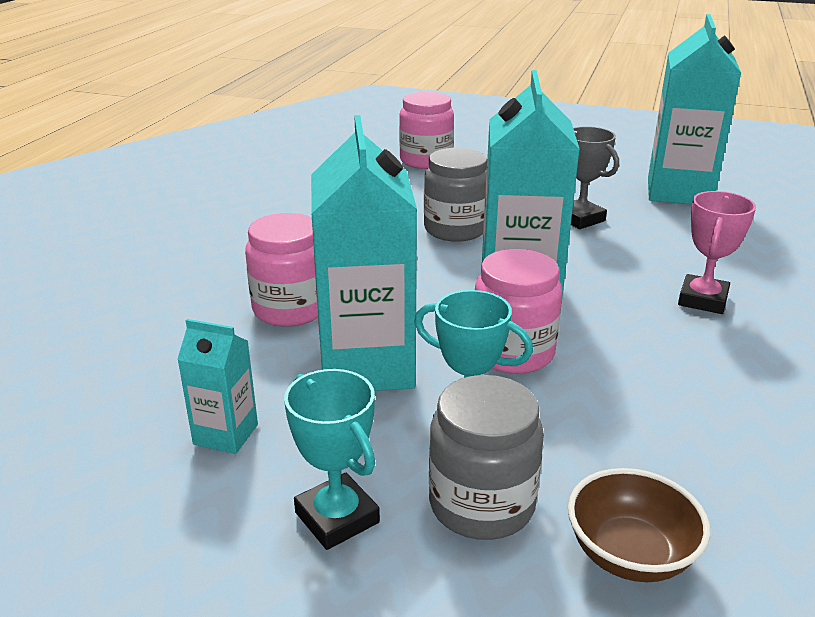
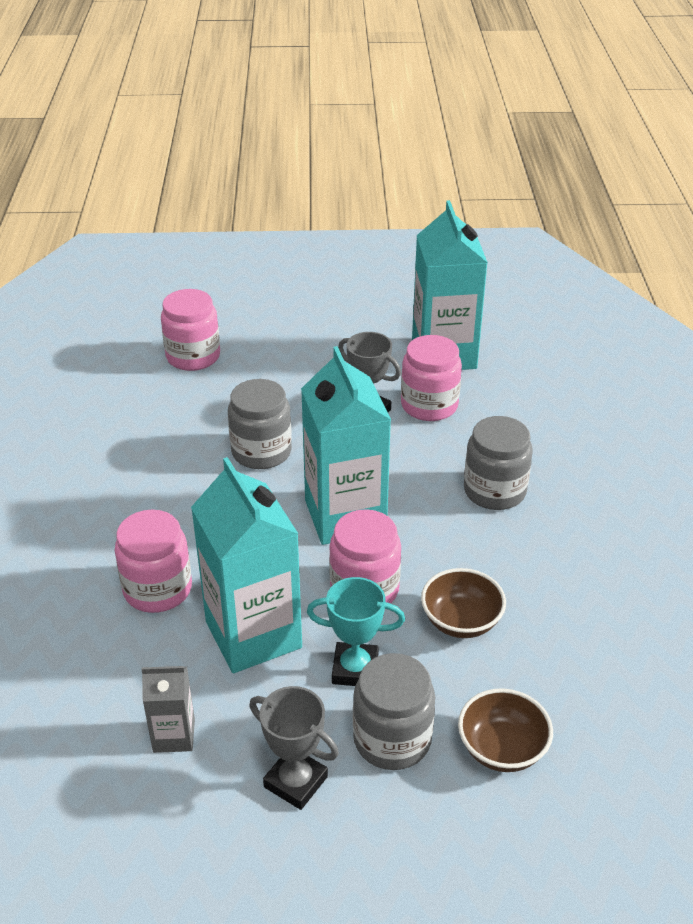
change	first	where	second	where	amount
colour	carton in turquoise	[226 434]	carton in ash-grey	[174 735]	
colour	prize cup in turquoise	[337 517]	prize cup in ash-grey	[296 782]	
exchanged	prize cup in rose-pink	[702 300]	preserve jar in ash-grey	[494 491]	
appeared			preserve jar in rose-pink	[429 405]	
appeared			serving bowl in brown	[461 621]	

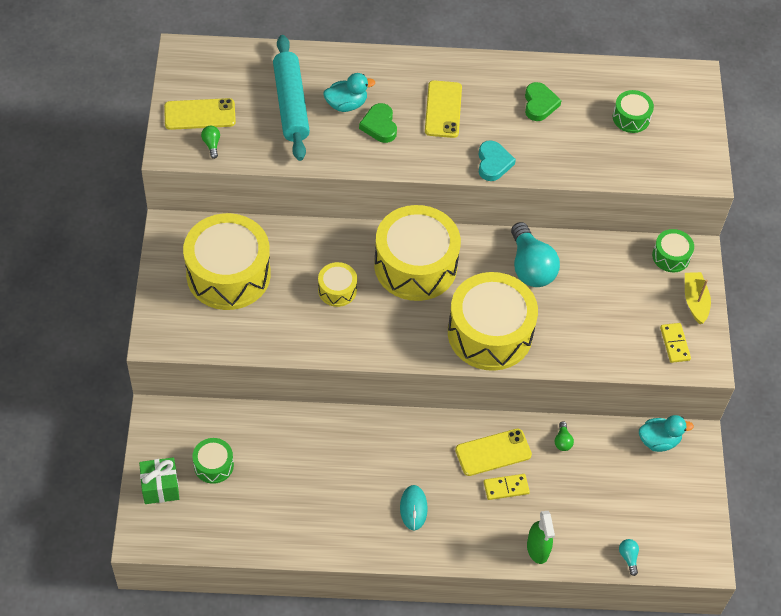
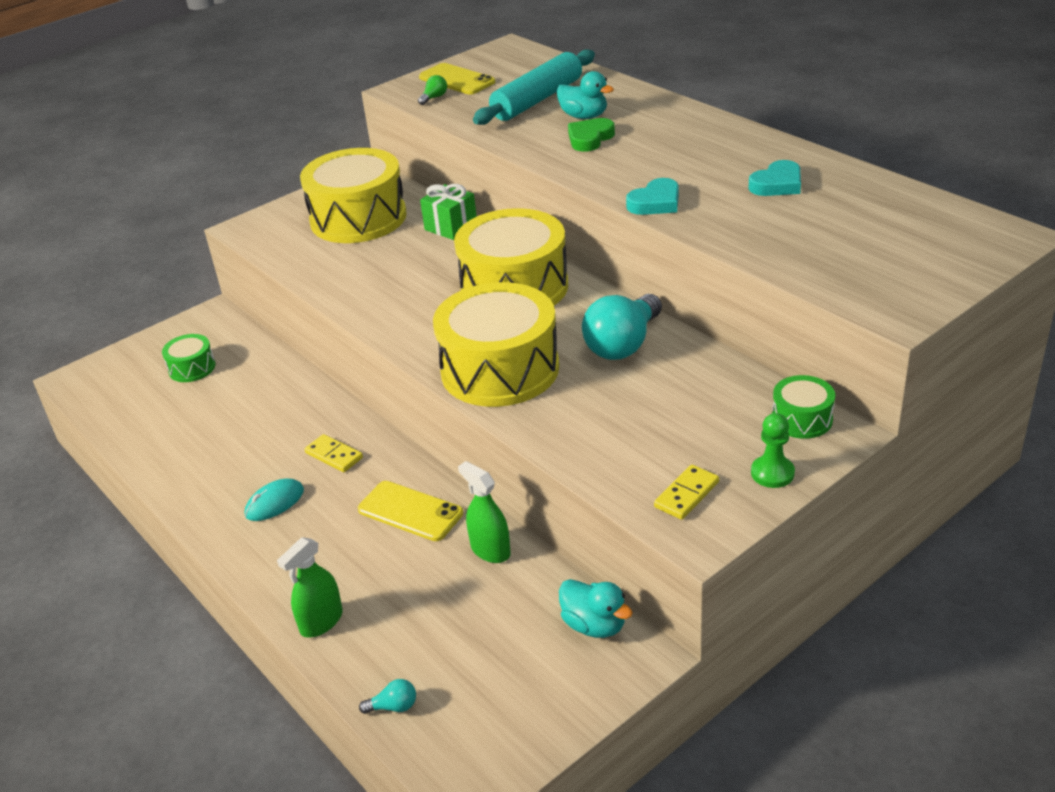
change	first	where	second	where	amount
relocated	wrapped gift in leaf-green	[160 487]		[451 227]	
missing	snare drum in golden	[337 290]			
missing	smartphone in golden	[443 109]			
relocated	domino piece in golden	[506 488]		[334 455]	
colour	love heart in leaf-green	[539 104]	love heart in turquoise	[777 184]	
exchanged	light bulb in leaf-green	[562 441]	spray bottle in leaf-green	[490 550]	
missing	snare drum in leaf-green	[631 118]			
spun	light bulb in turquoise	[628 557]		[393 706]	45 degrees clockwise
exchanged	sailboat in golden	[695 301]	pawn in leaf-green	[772 473]	

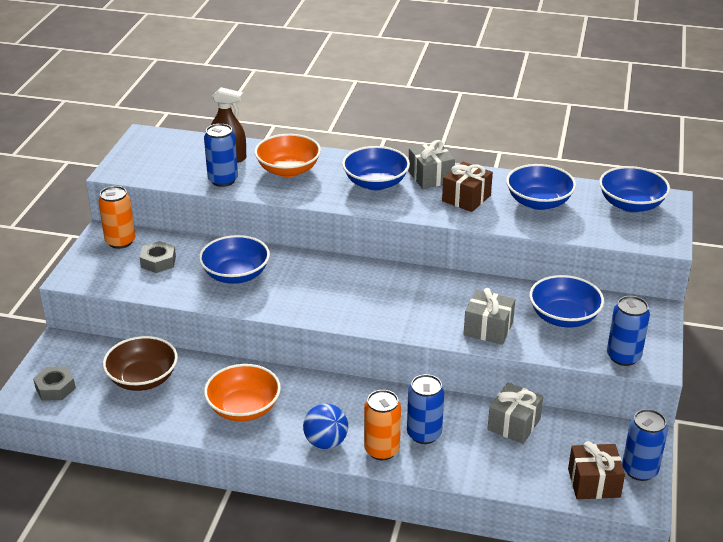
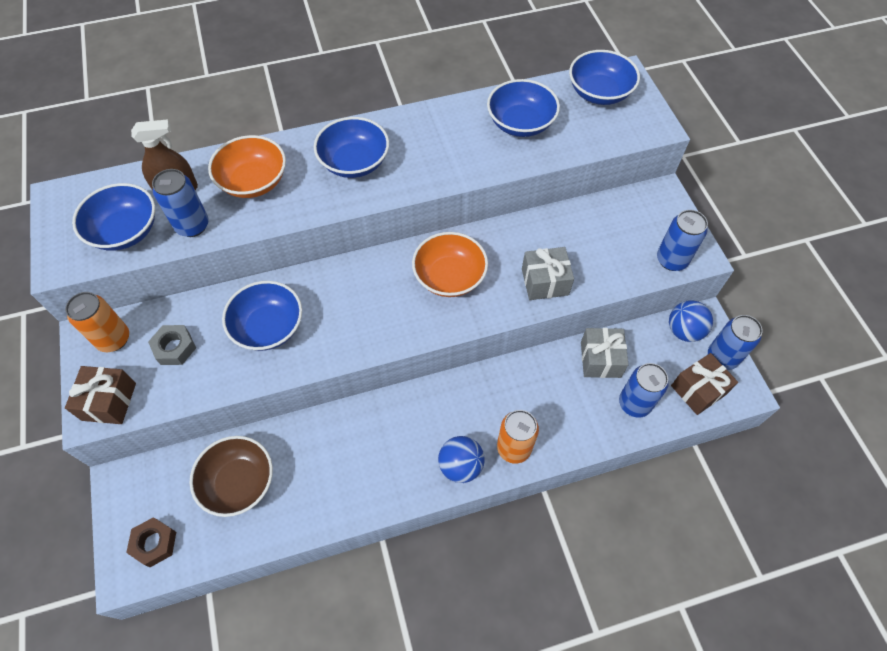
change	first	where	second	where	amount
colour	nut in ash-grey	[55 388]	nut in brown	[154 543]	
relocated	serving bowl in orange-coloured	[244 408]		[449 277]	
relocated	soda can in cobalt	[424 434]		[634 403]	
missing	wrapped gift in ash-grey	[430 177]			
relocated	wrapped gift in brown	[466 198]		[109 401]	
relocated	serving bowl in cobalt	[563 317]		[125 231]	
appeared			play ball in cobalt	[684 331]	

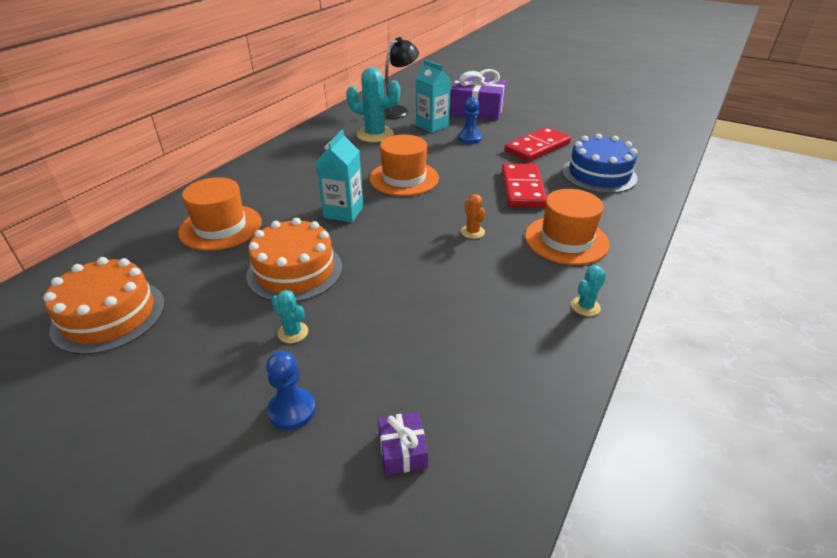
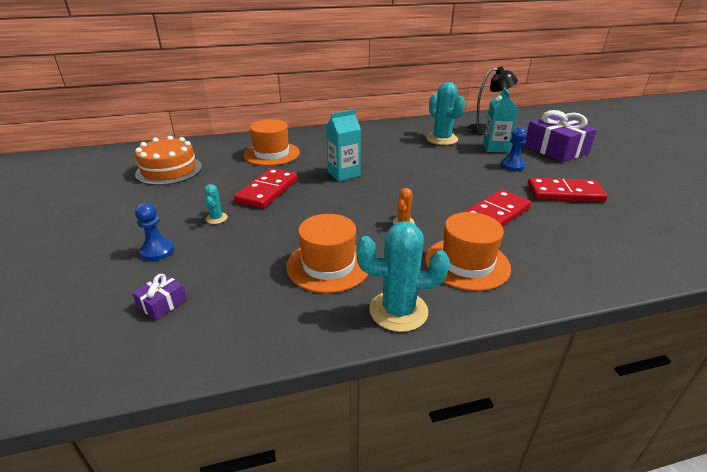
change	first	where	second	where	amount
exchanged	gateau in orange-coloured	[295 271]	domino piece in red	[267 191]	
relocated	top hat in orange-coloured	[404 178]		[328 265]	
missing	gateau in cobalt	[599 174]			
size	cactus in turquoise	[585 306]		[398 311]	x2.06

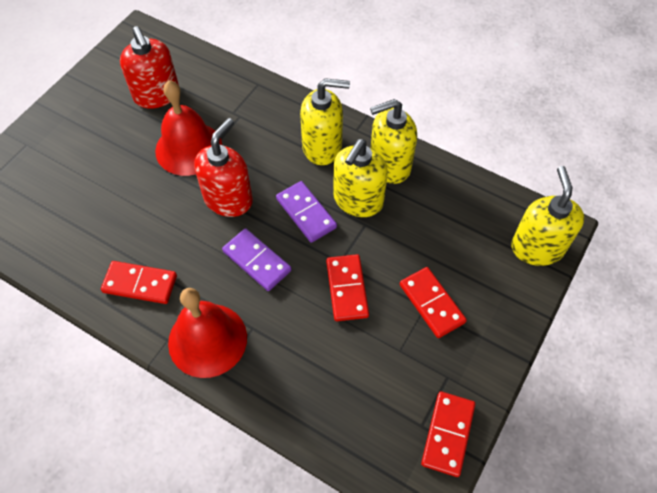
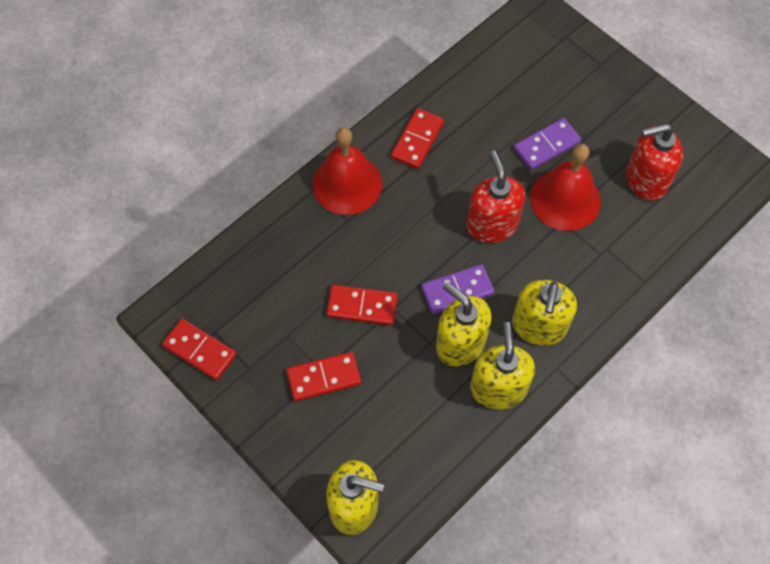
change	first	where	second	where	amount
spun	soap pump in red	[228 199]		[492 224]	150 degrees counterclockwise
relocated	domino piece in purple	[257 261]		[547 146]	

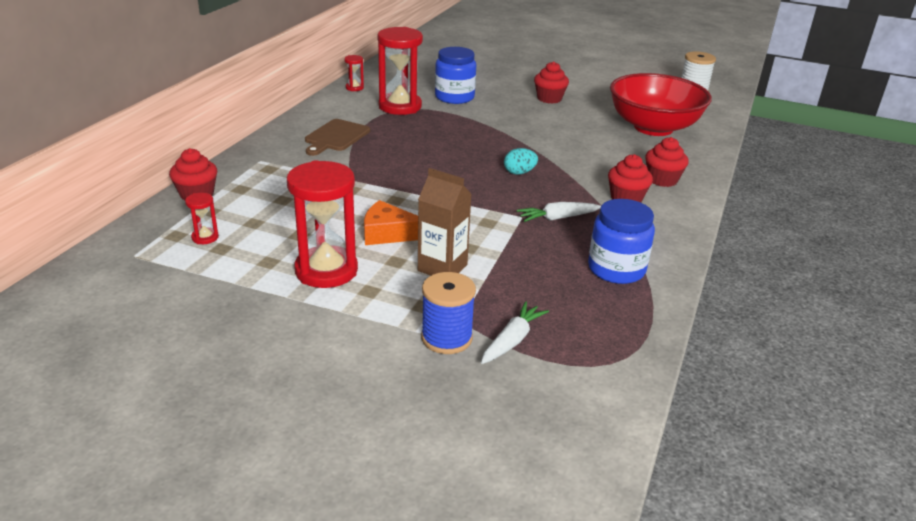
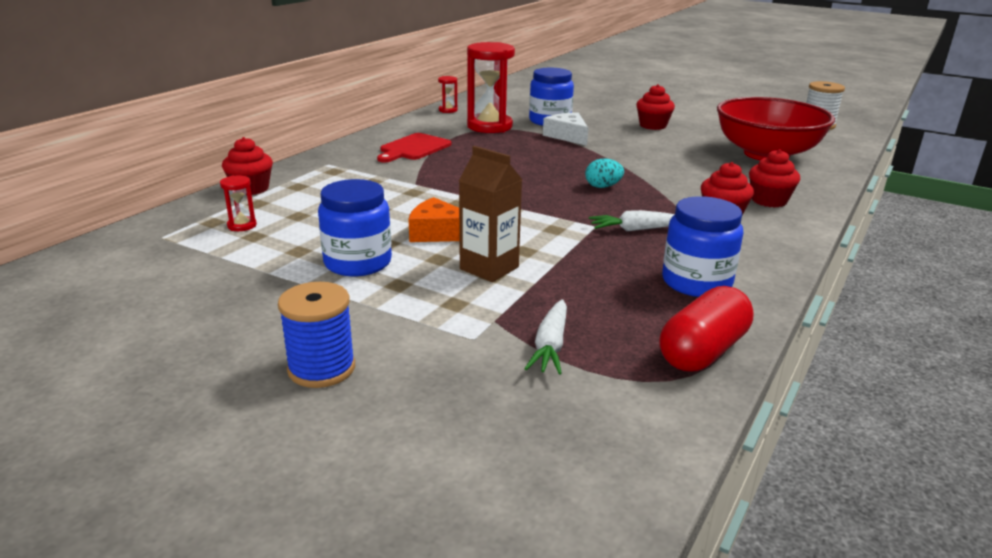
change	first	where	second	where	amount
exchanged	sandglass in red	[326 270]	preserve jar in cobalt	[358 263]	
colour	chopping board in brown	[336 137]	chopping board in red	[413 148]	
relocated	reel of thread in cobalt	[446 338]		[321 368]	
spun	root vegetable in white	[512 340]		[550 346]	150 degrees clockwise
appeared			piece of cheese in white	[567 136]	
appeared			capsule in red	[702 351]	

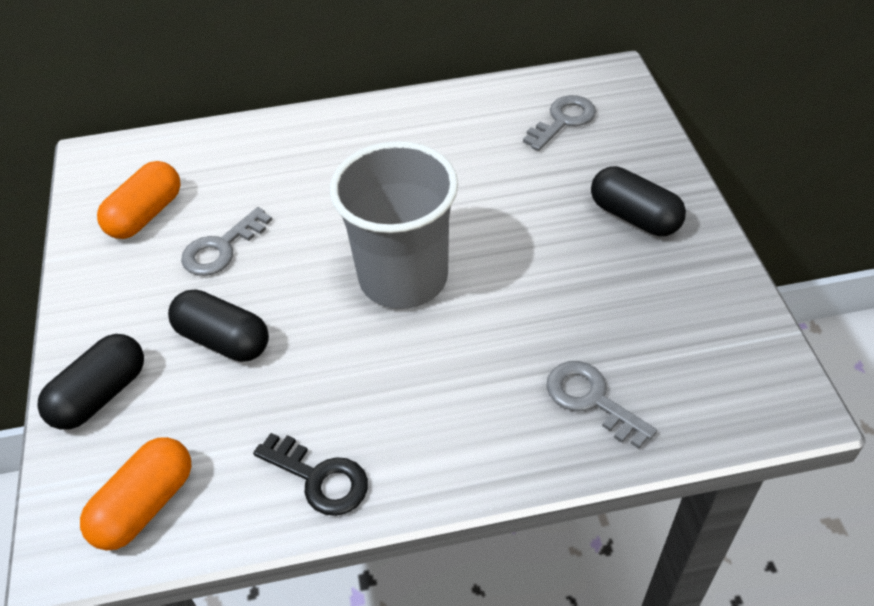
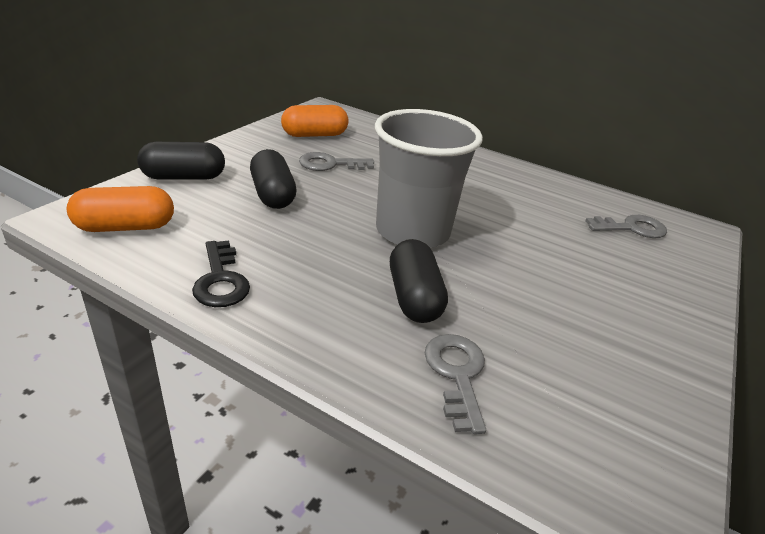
change	first	where	second	where	amount
relocated	capsule in black	[634 217]		[414 297]	

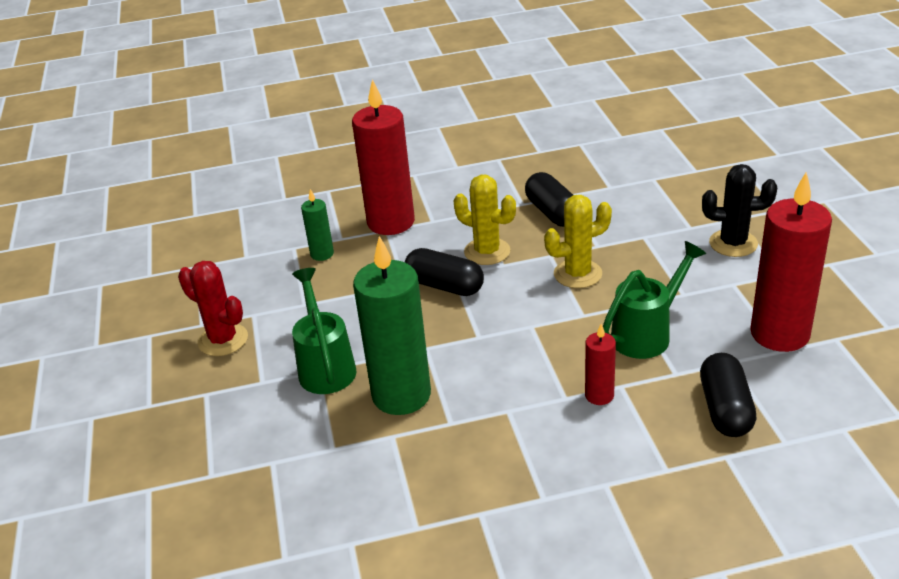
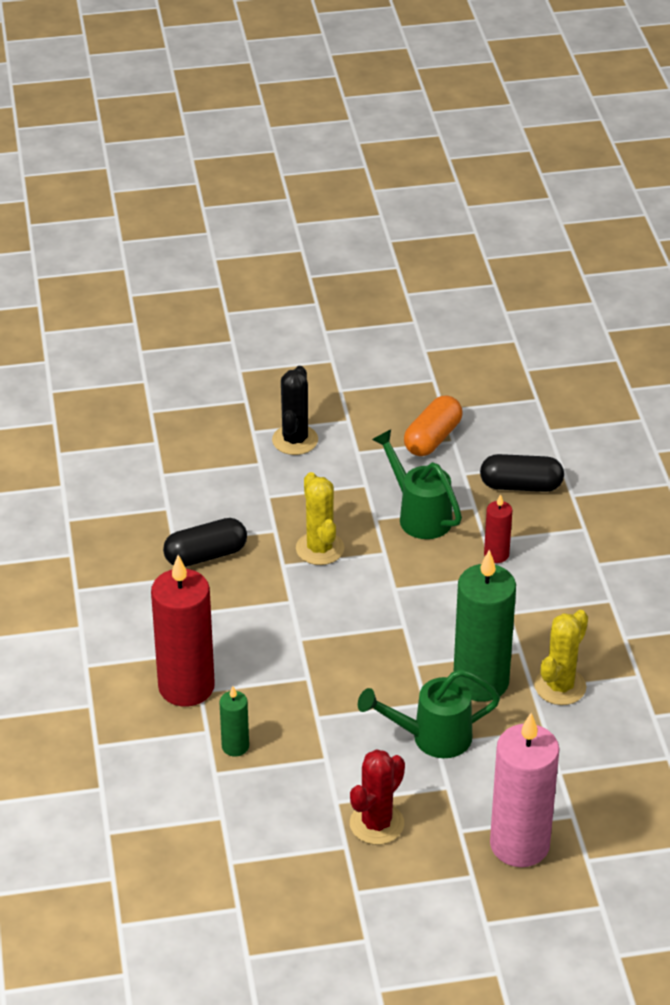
change	first	where	second	where	amount
missing	capsule in black	[444 286]			
relocated	cactus in golden	[487 252]		[560 686]	
exchanged	candle in red	[779 334]	capsule in orange-coloured	[432 438]	
appeared			candle in rose-pink	[519 845]	

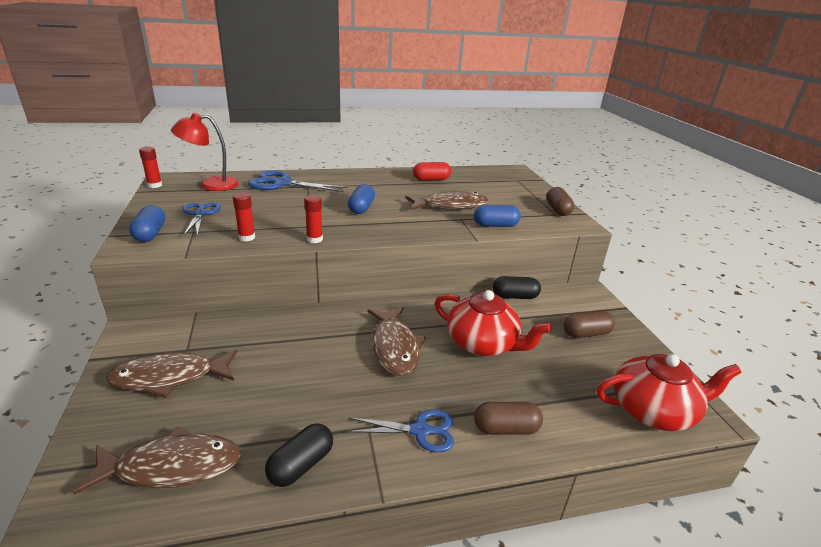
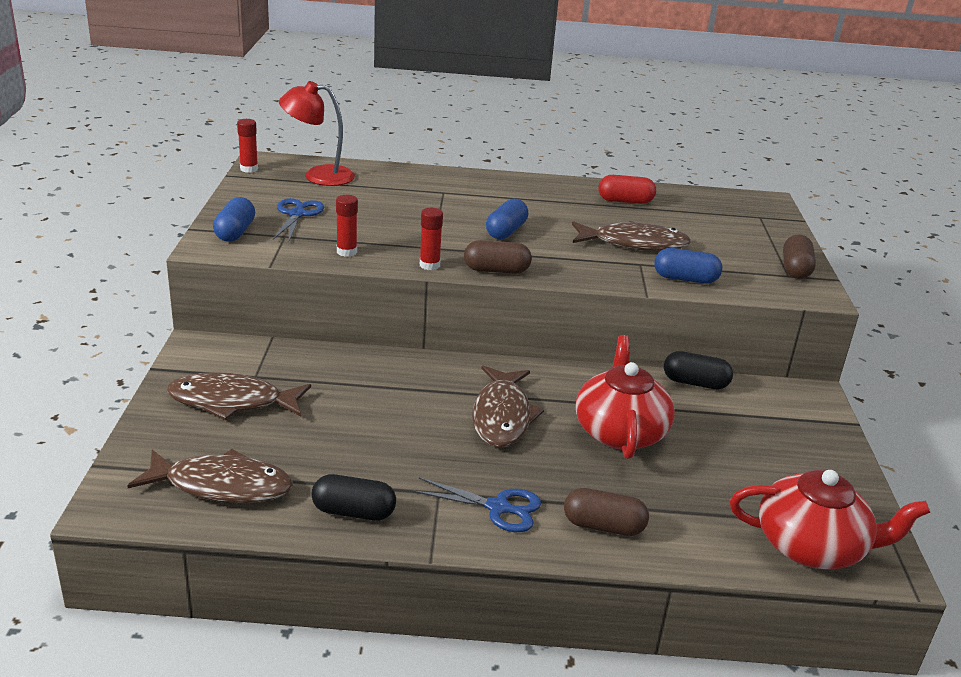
change	first	where	second	where	amount
missing	shears in cobalt	[282 183]			
spun	capsule in black	[301 465]		[353 512]	45 degrees clockwise
spun	teapot in red	[482 343]		[620 431]	135 degrees counterclockwise
relocated	capsule in brown	[586 333]		[496 270]	

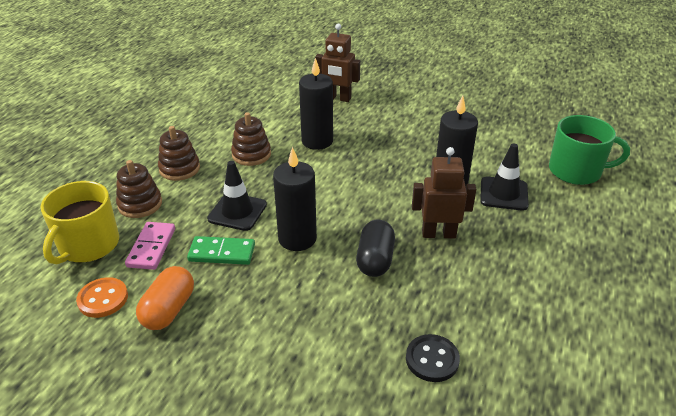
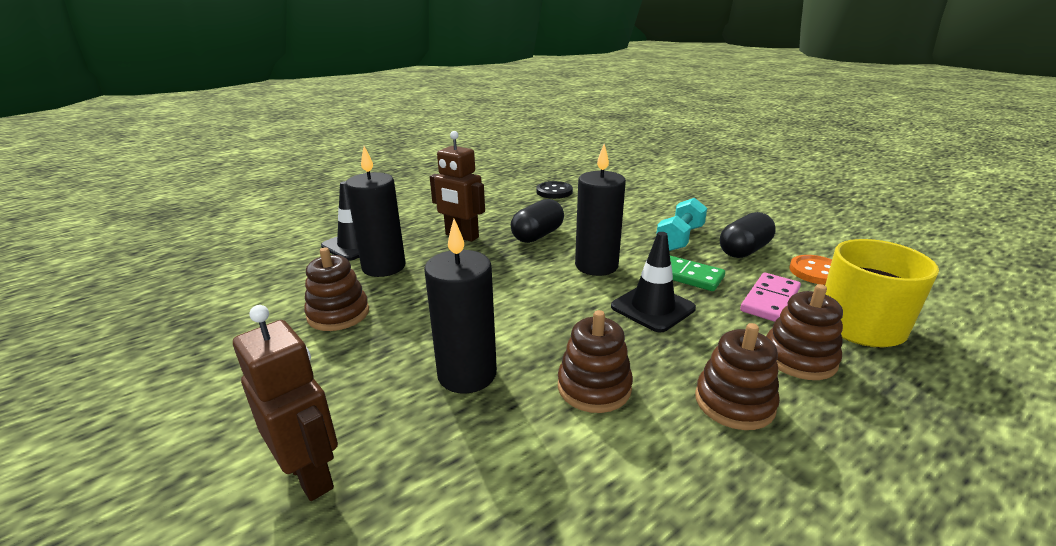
change	first	where	second	where	amount
colour	capsule in orange-coloured	[169 310]	capsule in black	[744 250]	
missing	coffee mug in leaf-green	[576 171]			
appeared			ring stacker in brown	[338 314]	
appeared			hand weight in turquoise	[680 238]	

